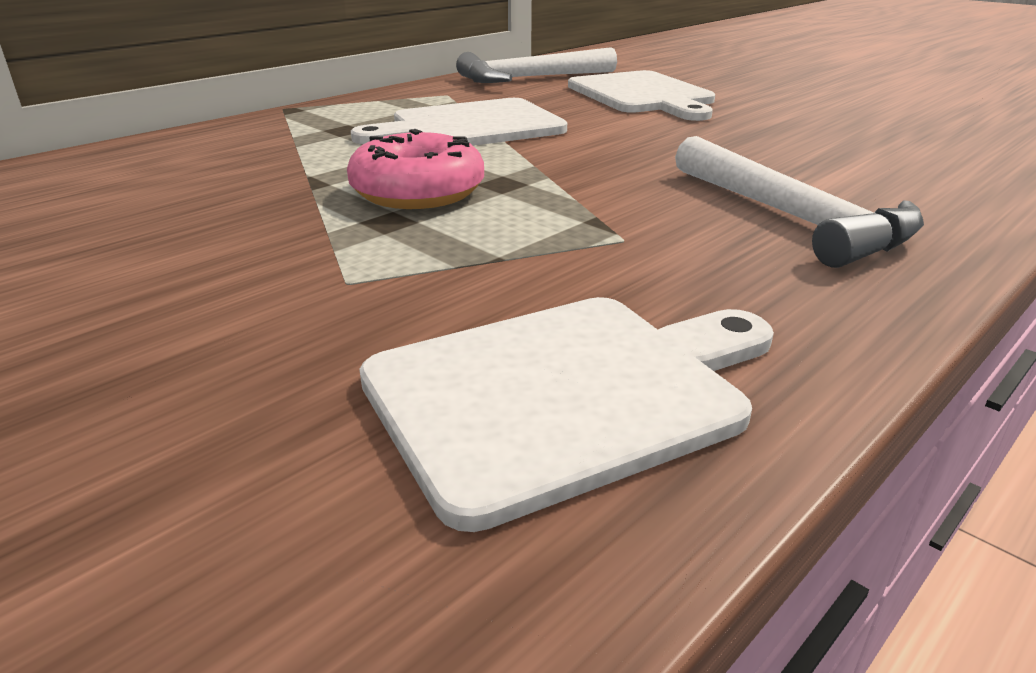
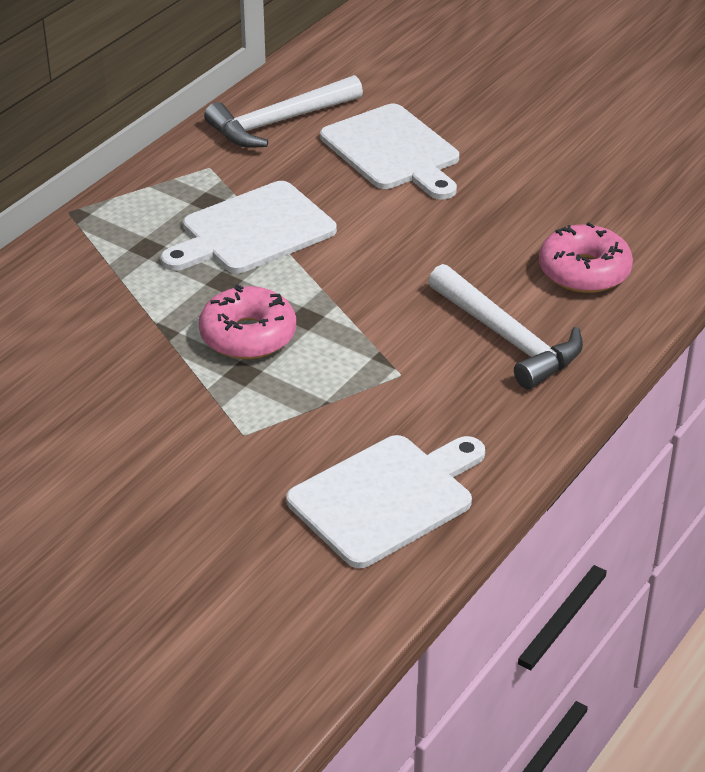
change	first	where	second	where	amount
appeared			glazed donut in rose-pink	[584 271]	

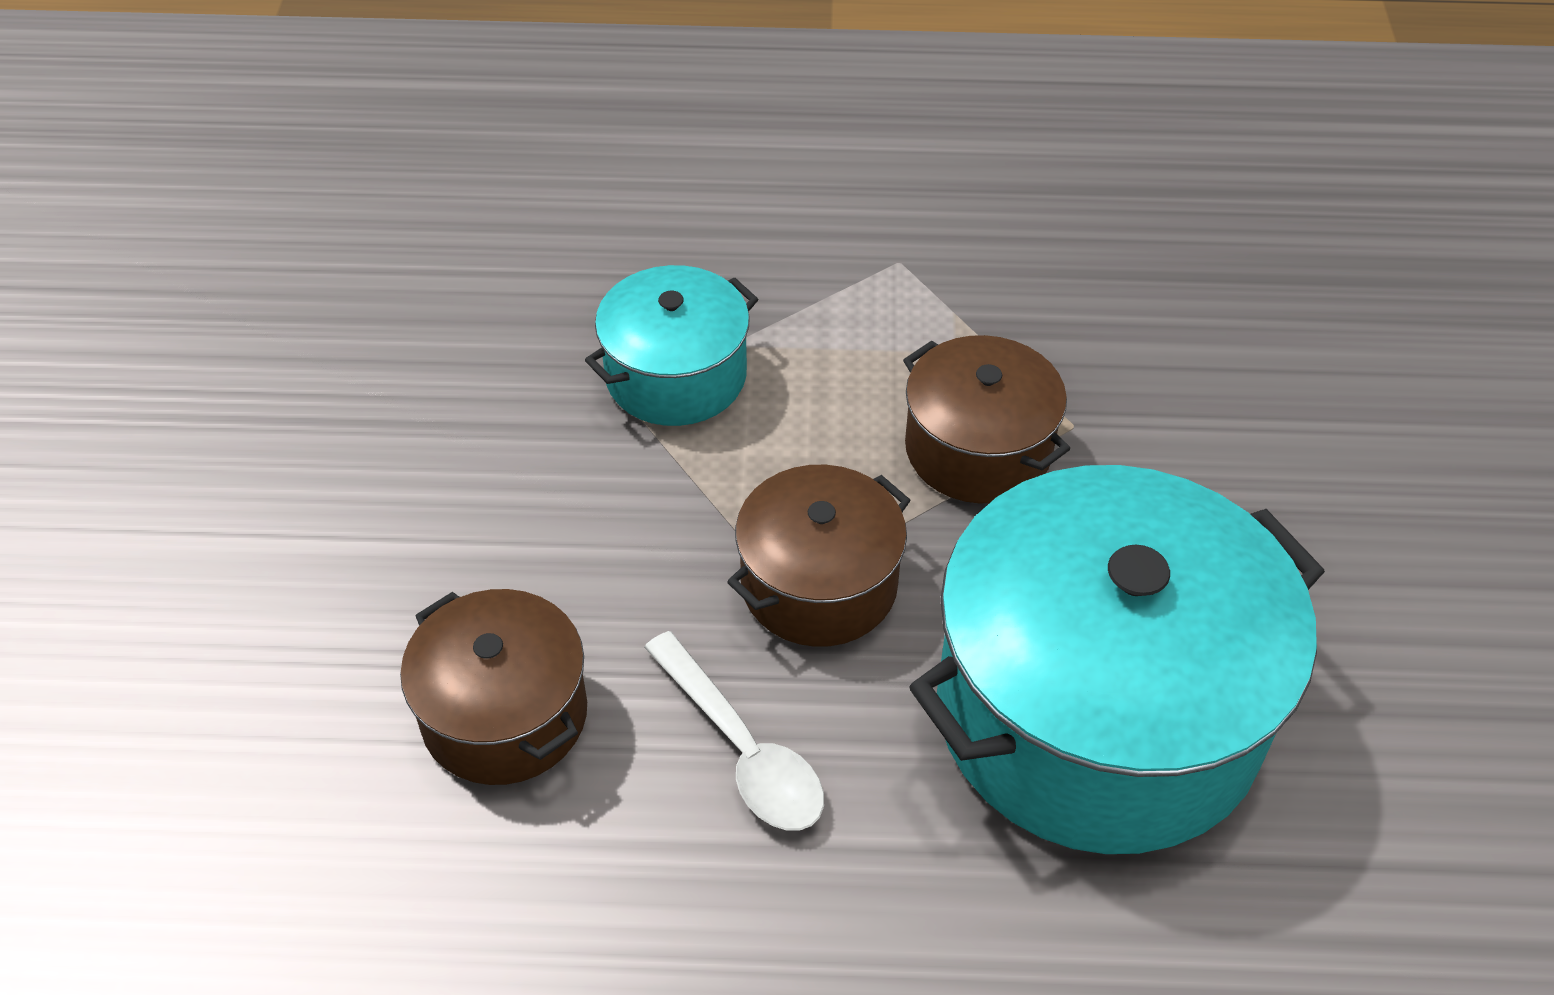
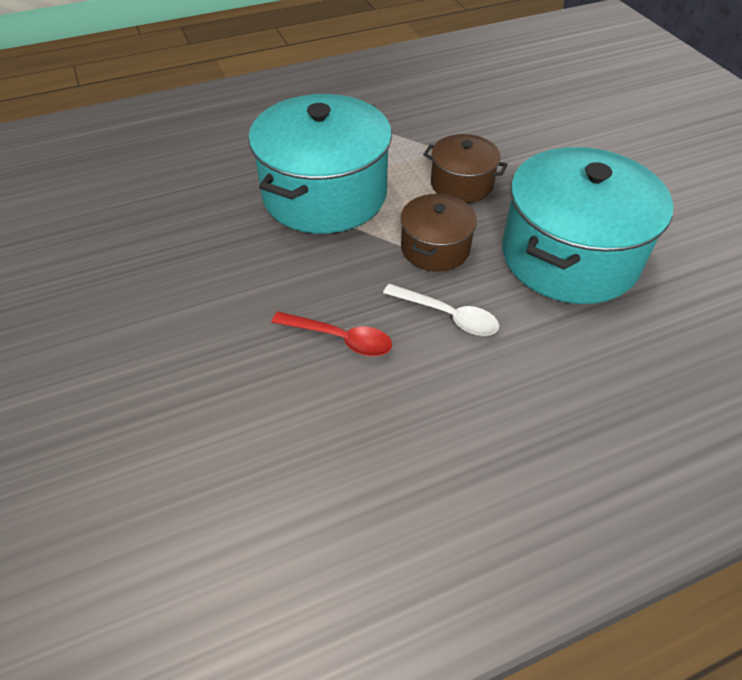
change	first	where	second	where	amount
exchanged	stockpot in brown	[504 714]	teaspoon in red	[340 338]	
size	stockpot in turquoise	[676 375]		[324 194]	x1.95

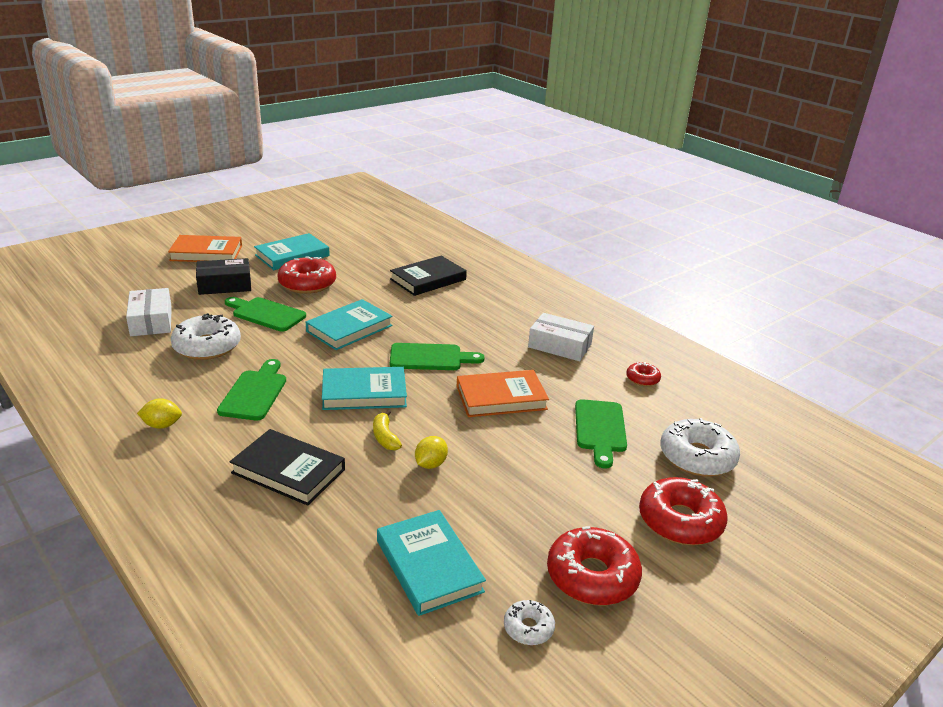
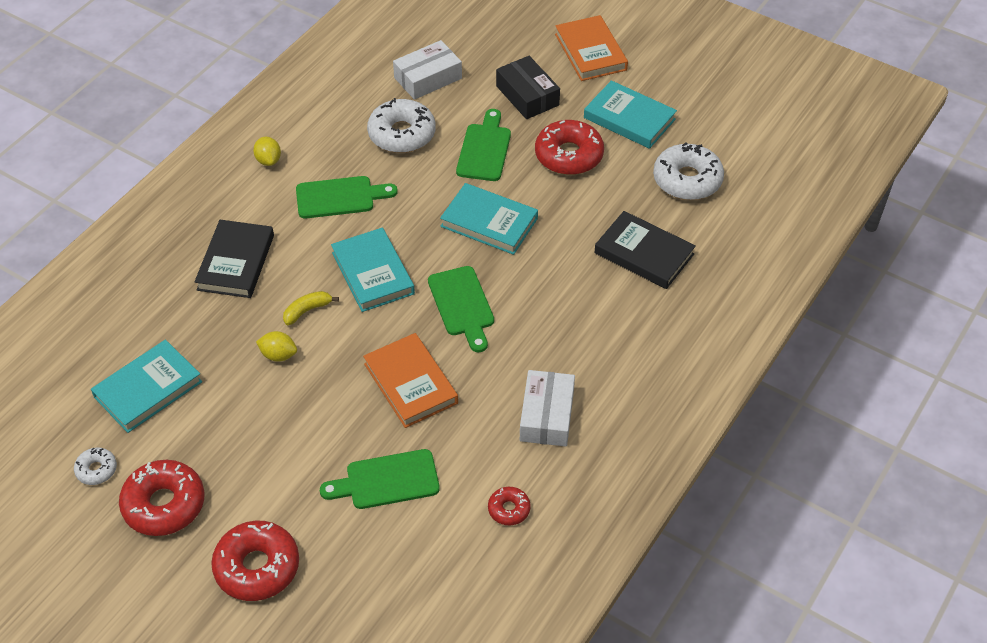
change	first	where	second	where	amount
relocated	glazed donut in white	[697 457]		[687 180]	

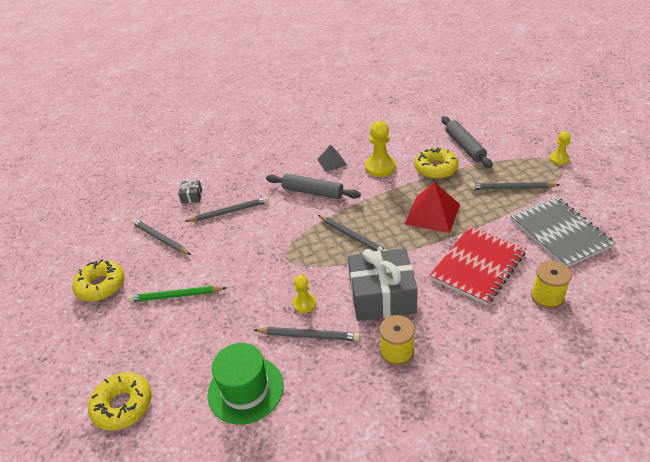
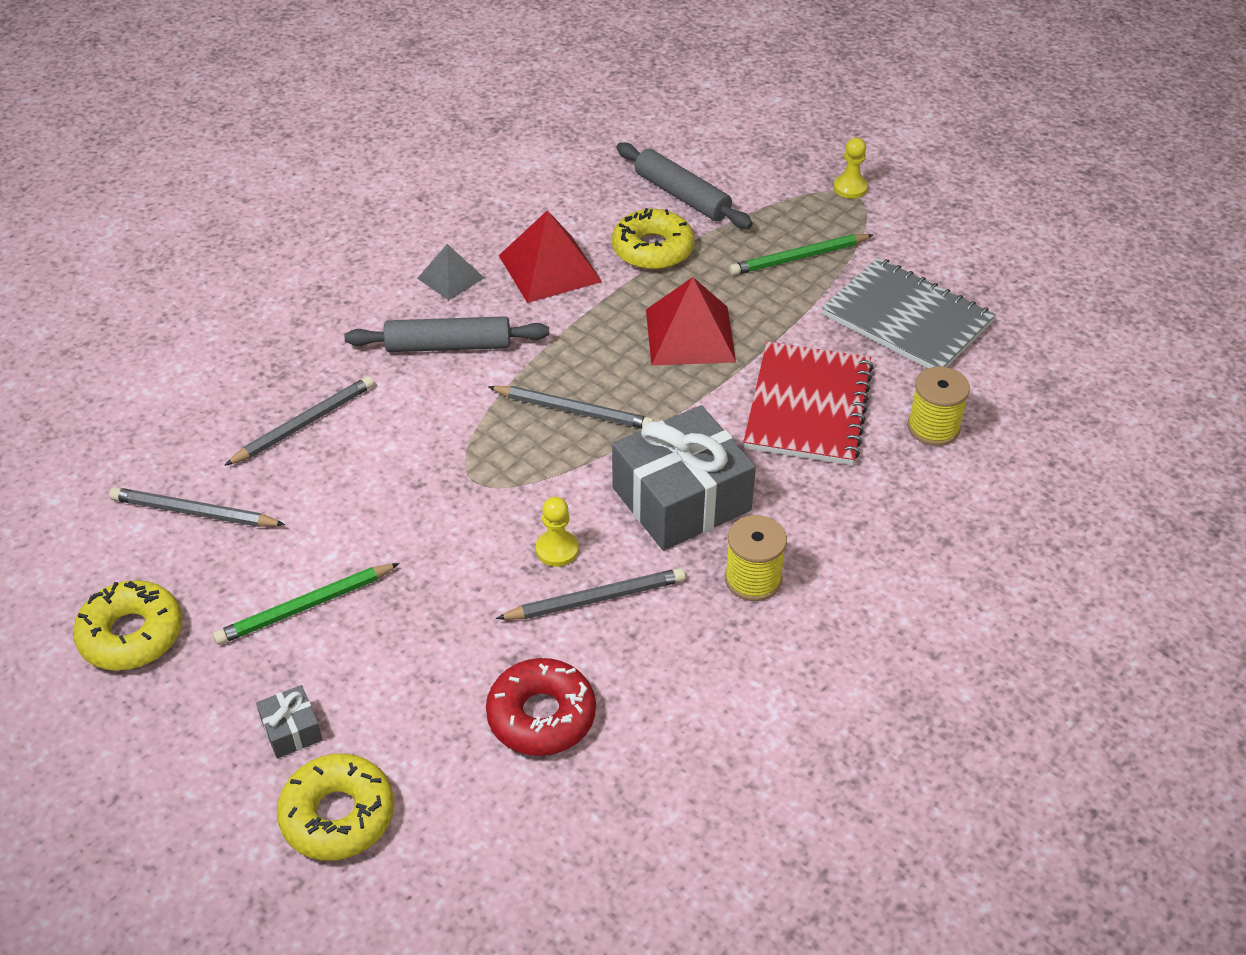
change	first	where	second	where	amount
relocated	wrapped gift in ash-grey	[192 196]		[291 730]	
exchanged	top hat in leaf-green	[245 389]	glazed donut in red	[541 716]	
exchanged	pawn in golden	[380 167]	solid pyramid in red	[549 268]	
colour	wooden pencil in ash-grey	[512 188]	wooden pencil in leaf-green	[799 258]	

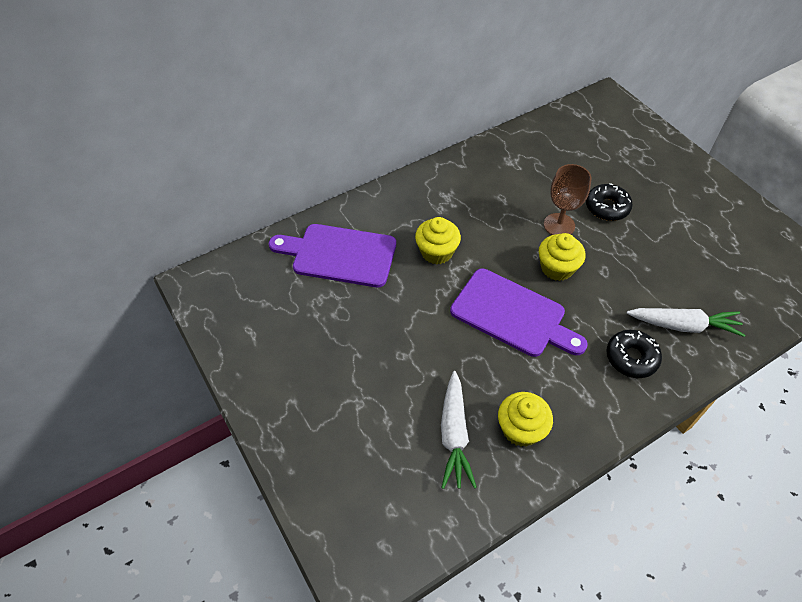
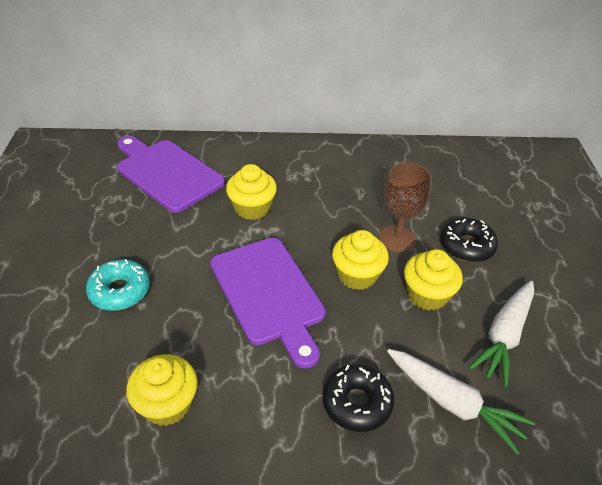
change	first	where	second	where	amount
relocated	root vegetable in white	[454 435]		[504 336]	
appeared			glazed donut in turquoise	[120 291]	
appeared			cupcake in golden	[427 295]	

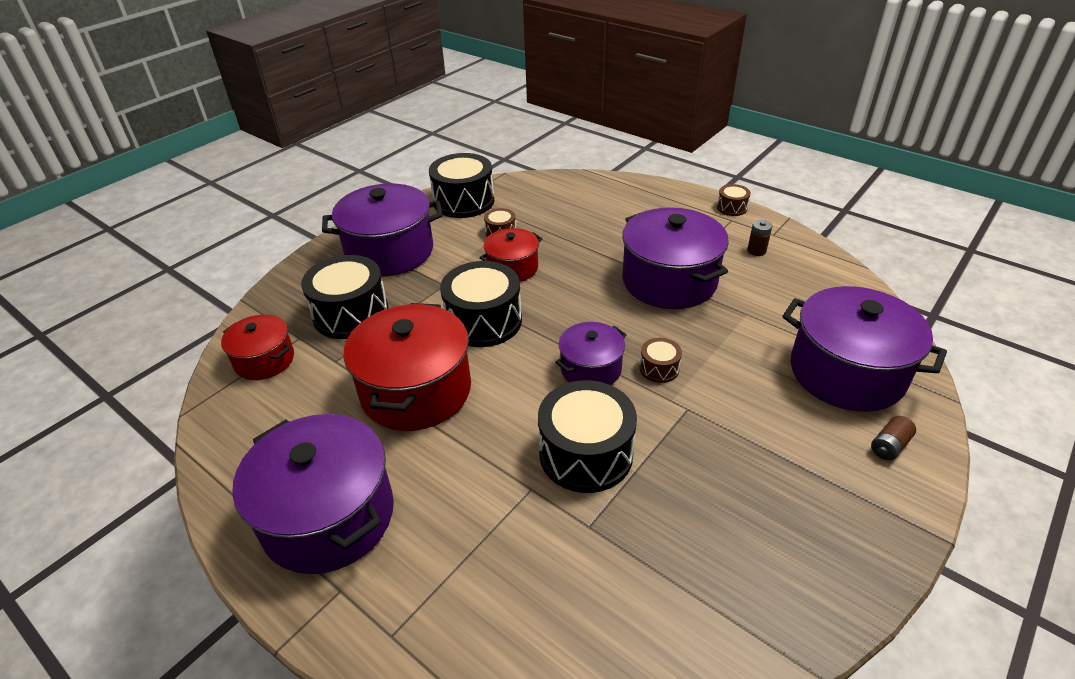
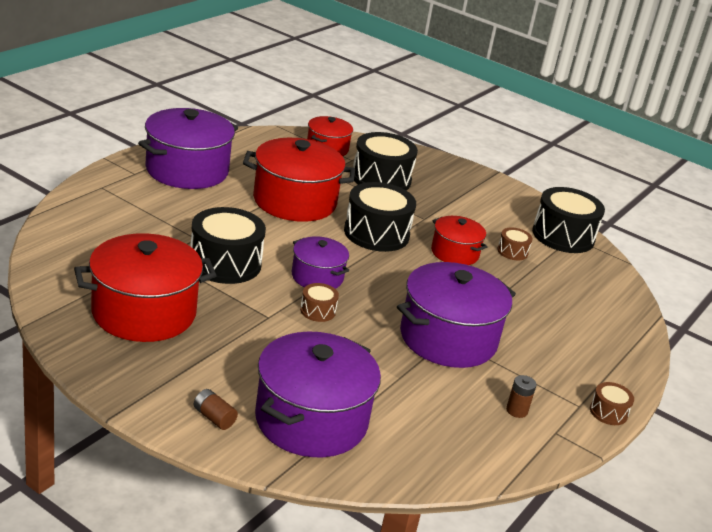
change	first	where	second	where	amount
missing	stockpot in purple	[390 252]			
appeared			stockpot in red	[144 312]	

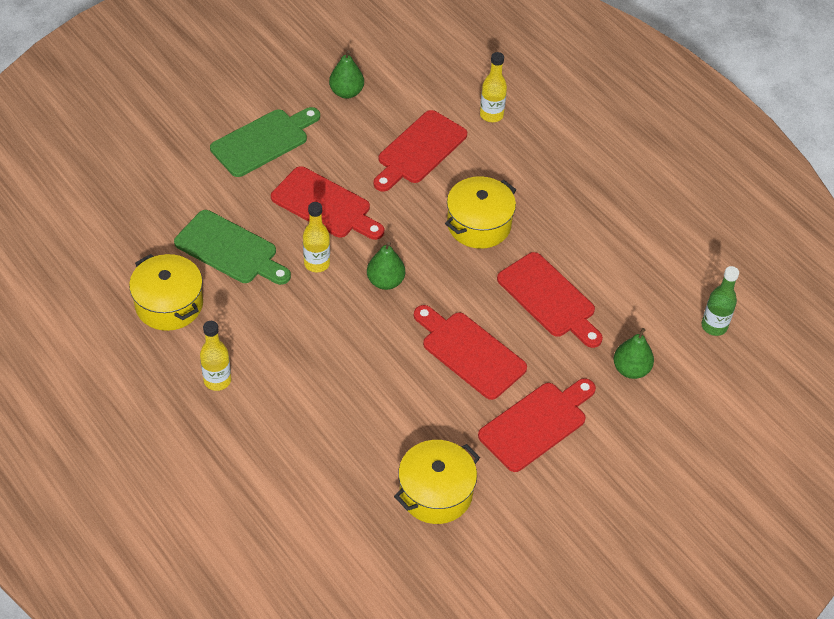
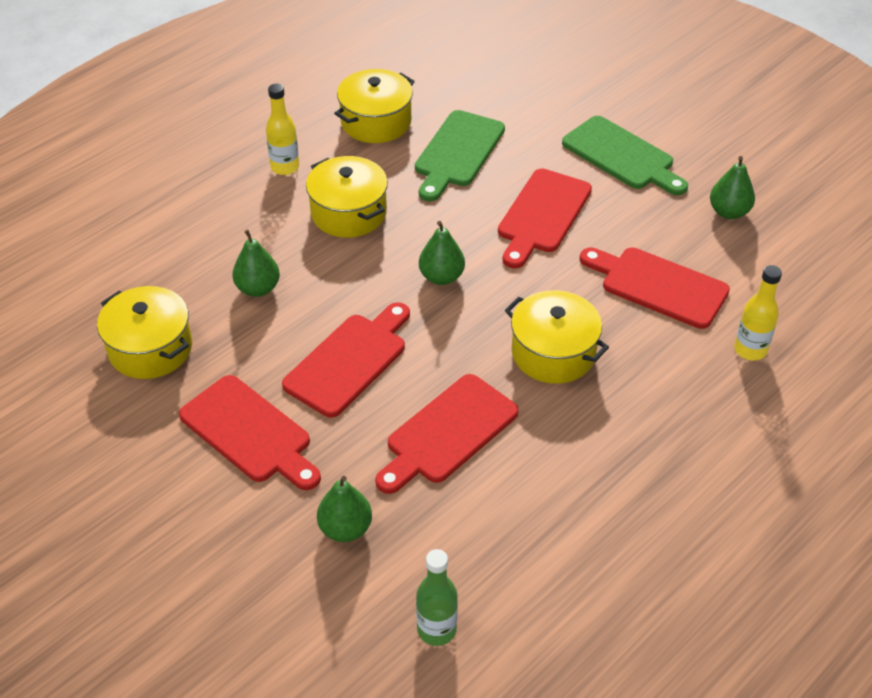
change	first	where	second	where	amount
missing	bottle in golden	[317 263]			
appeared			pear in leaf-green	[258 288]	
appeared			stockpot in golden	[348 213]	

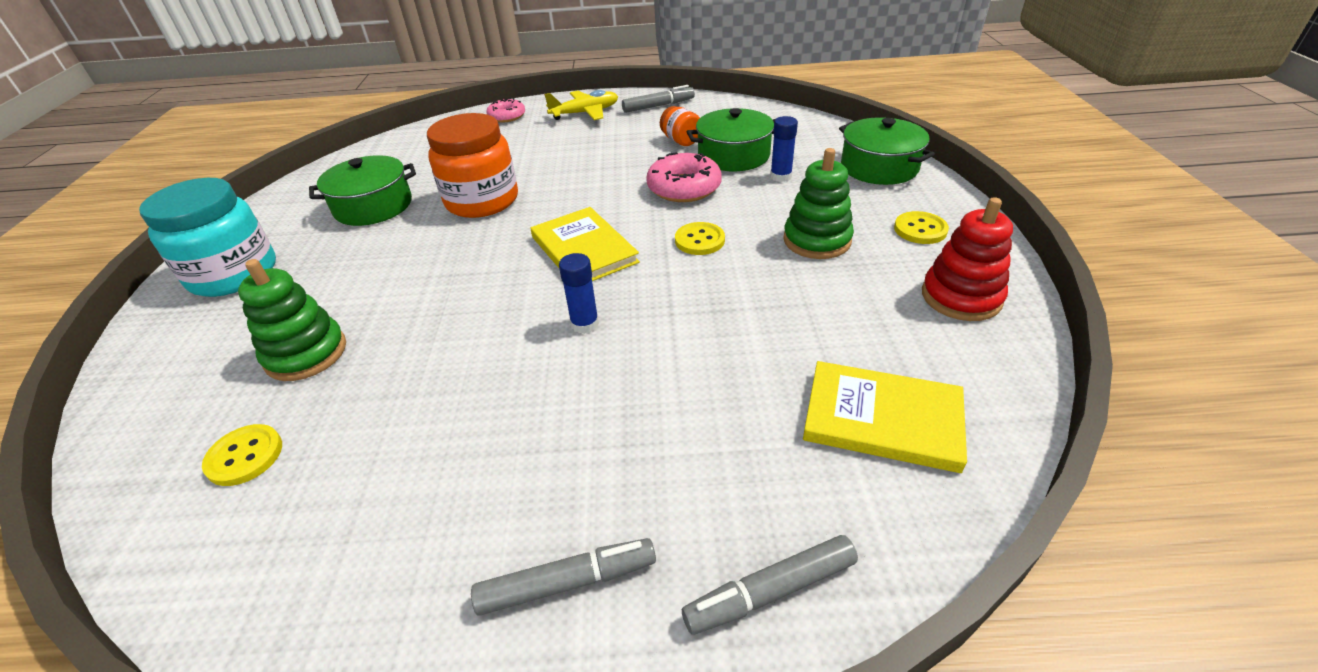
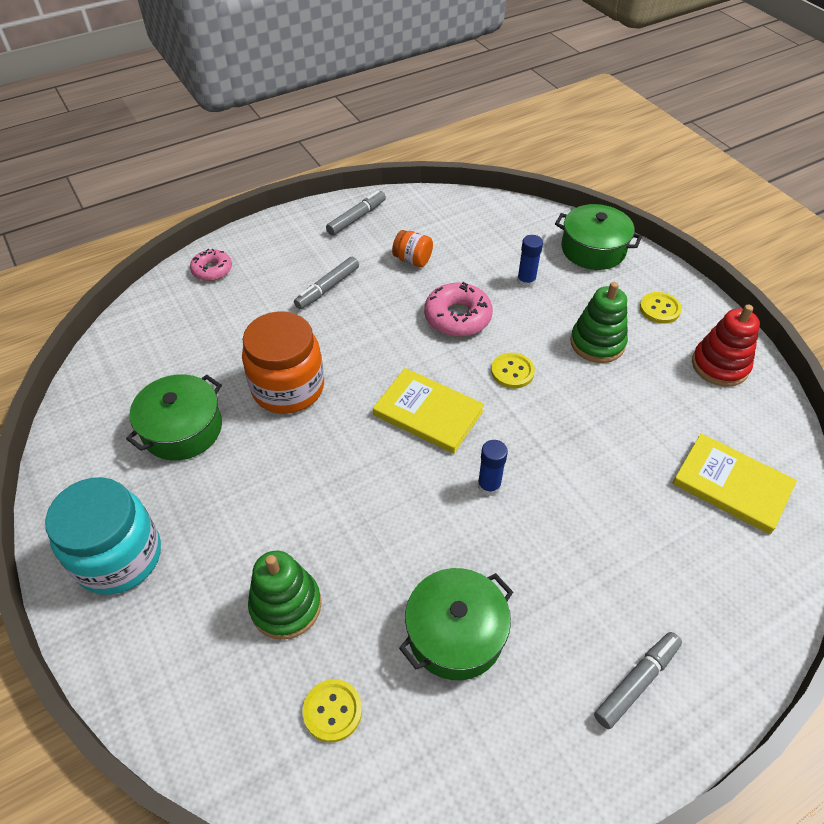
change	first	where	second	where	amount
missing	aeroplane in golden	[585 113]			
relocated	marker in ash-grey	[770 591]		[327 288]	
relocated	stockpot in leaf-green	[733 155]		[455 633]	
spun	hardback in golden	[882 419]		[731 485]	45 degrees clockwise

